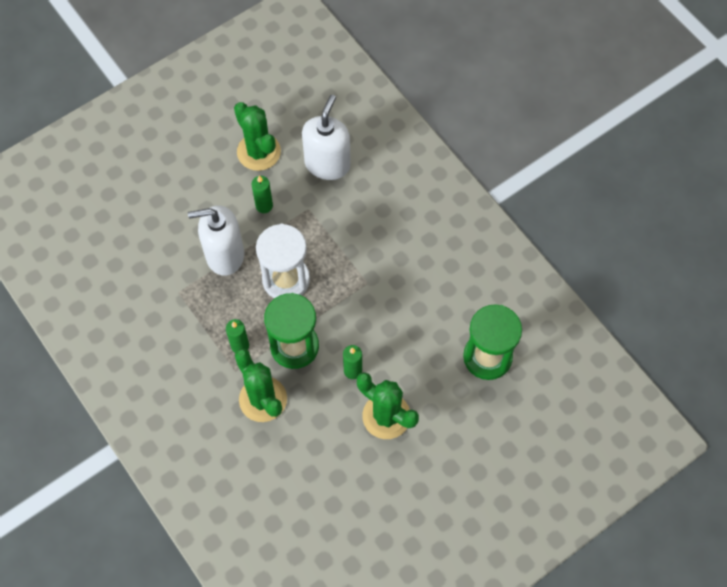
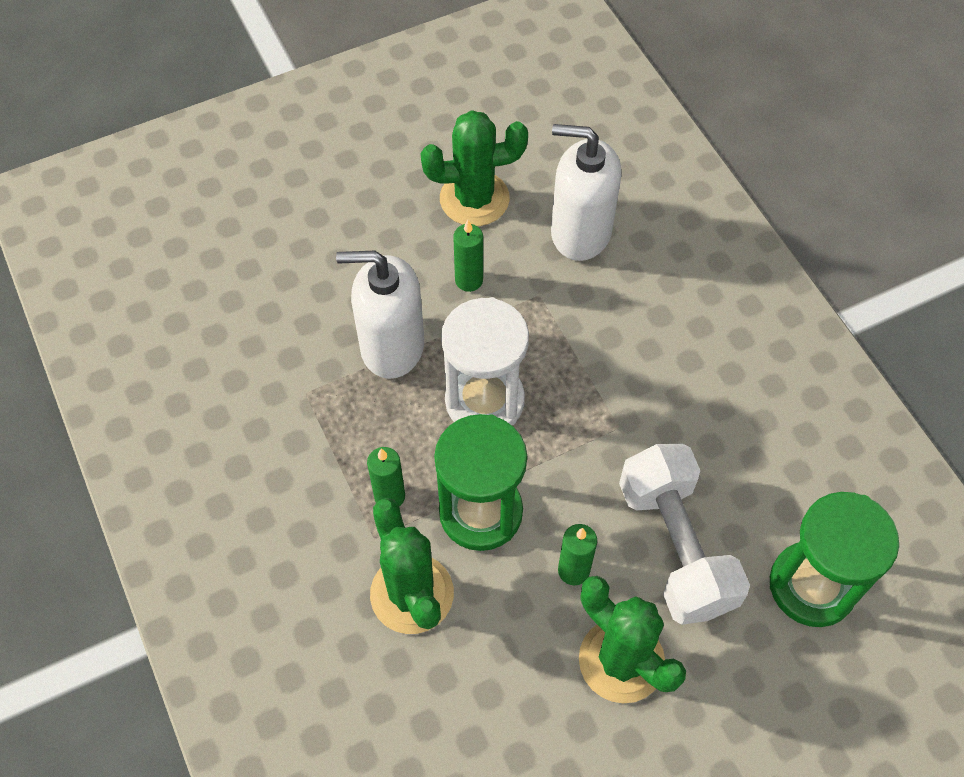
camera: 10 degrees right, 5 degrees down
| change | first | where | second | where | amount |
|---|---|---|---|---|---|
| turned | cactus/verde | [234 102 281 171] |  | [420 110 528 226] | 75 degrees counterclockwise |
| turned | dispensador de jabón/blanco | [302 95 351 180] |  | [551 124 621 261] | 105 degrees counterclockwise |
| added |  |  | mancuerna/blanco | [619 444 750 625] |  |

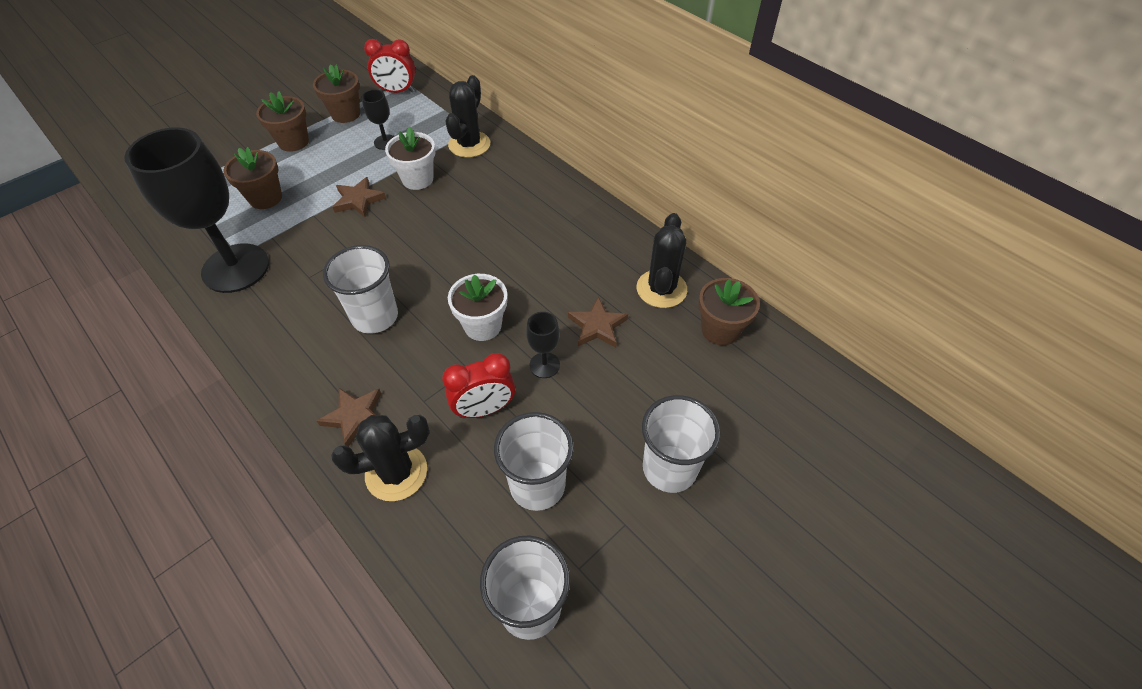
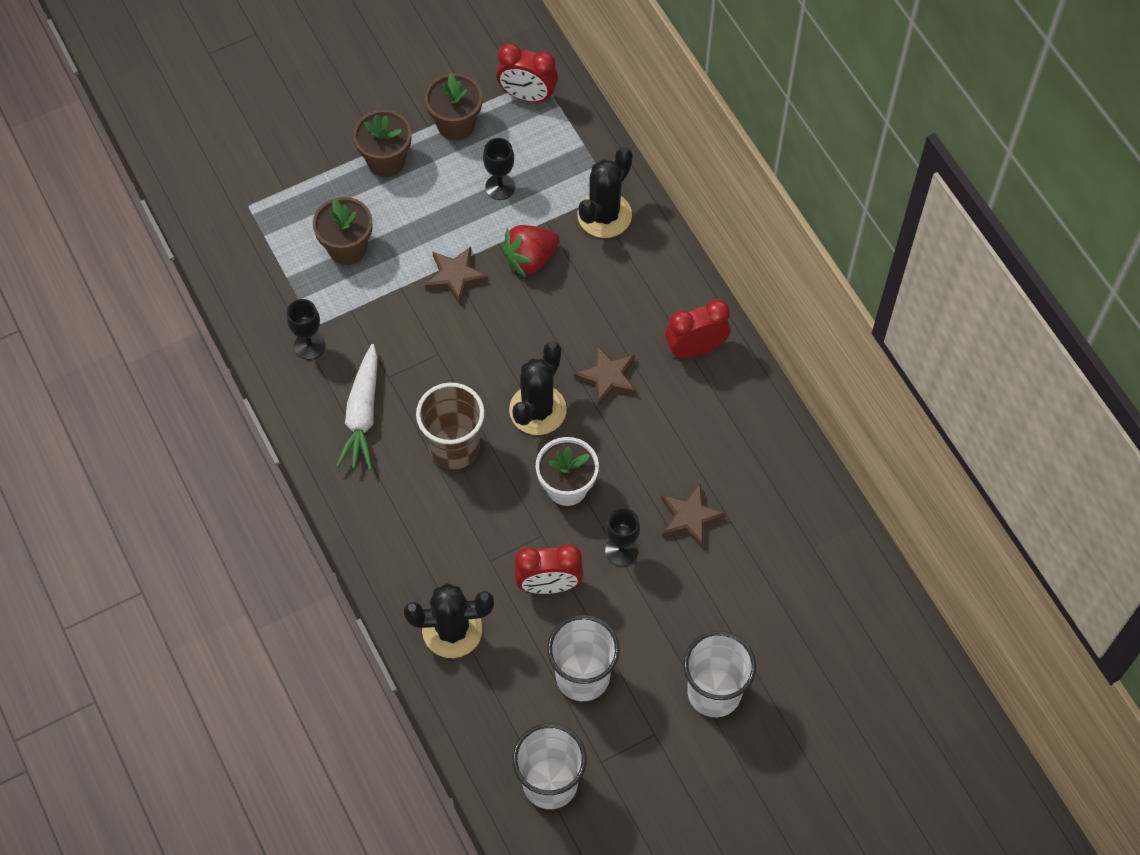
camera: 15 degrees right, 10 degrees up
| change | first | where | second | where | amount |
|---|---|---|---|---|---|
| resized | copa/negro | [124 127 269 293] |  | [287 299 326 360] | x0.43 |
| moved | estrella/marrón | [317 388 381 447] |  | [574 345 636 407] |  |
| recoloured | vaso/blanco | [323 245 398 333] | vaso/marrón | [416 383 485 469] |  |
| replaced | maceta/blanco | [385 127 436 190] | fresa/rojo | [502 225 560 278] |  |
| moved | cactus/negro | [637 213 687 308] |  | [509 341 567 435] |  |
| removed | maceta/marrón | [699 278 760 345] |  |  |  |
| added |  |  | zanahoria/blanco | [336 344 378 470] |  |
| added |  |  | despertador/rojo | [665 299 731 358] |  |

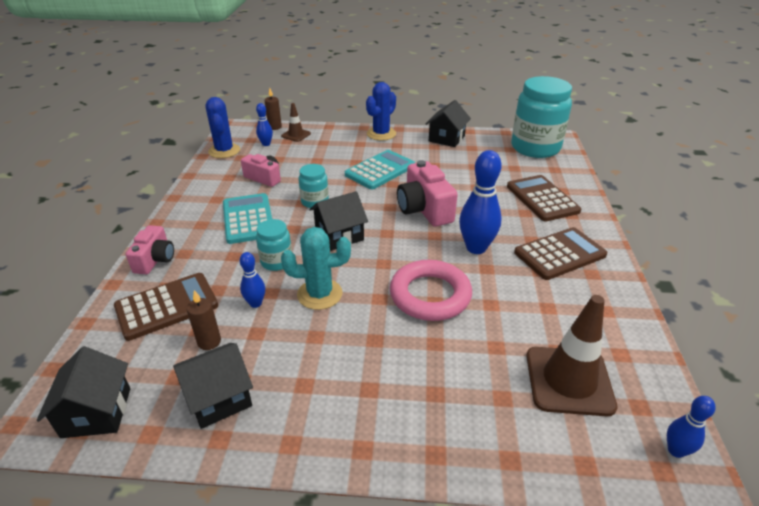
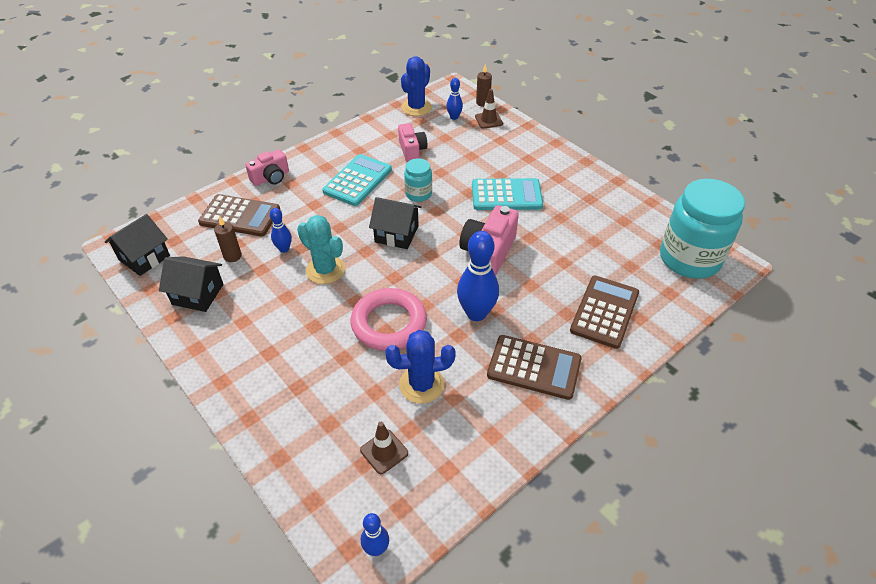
camera: 45 degrees right, 10 degrees up
| change | first | where | second | where | amount |
|---|---|---|---|---|---|
| removed | tarro/turquesa | [256 219 292 271] |  |  |  |
| moved | cactus/azul | [366 82 396 141] |  | [385 330 456 404] |  |
| removed | casa/negro | [426 100 471 147] |  |  |  |
| resized | cono de tráfico/marrón | [526 295 617 416] |  | [360 422 408 474] | x0.53 |

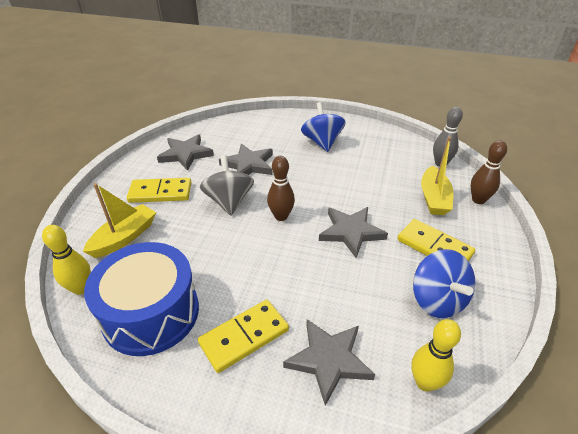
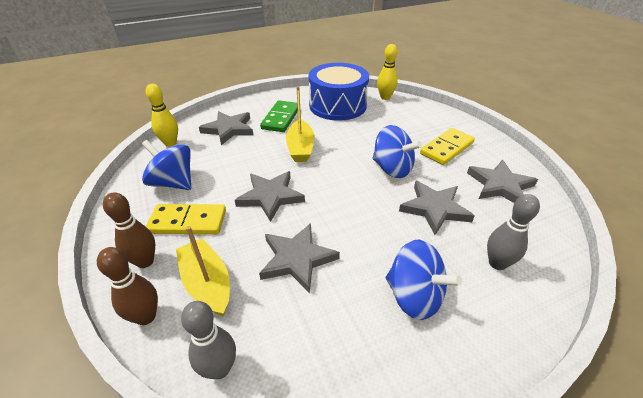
camera: 140 degrees right, 0 degrees up
| change | first | where | second | where | amount |
|---|---|---|---|---|---|
| moved | barco/amarillo | [83 183 156 258] |  | [286 86 315 162] |  |
| recoloured | ficha de dominó/amarillo | [198 300 289 373] | ficha de dominó/verde | [260 100 298 132] |  |
| recoloured | peonza/gris | [200 155 254 215] | peonza/azul | [373 125 422 178] |  |
| moved | bolo/marrón | [267 156 295 221] |  | [103 193 155 268] |  |
| added |  |  | estrella/gris | [259 223 340 293] |  |
| added |  |  | bolo/gris | [487 194 540 270] |  |

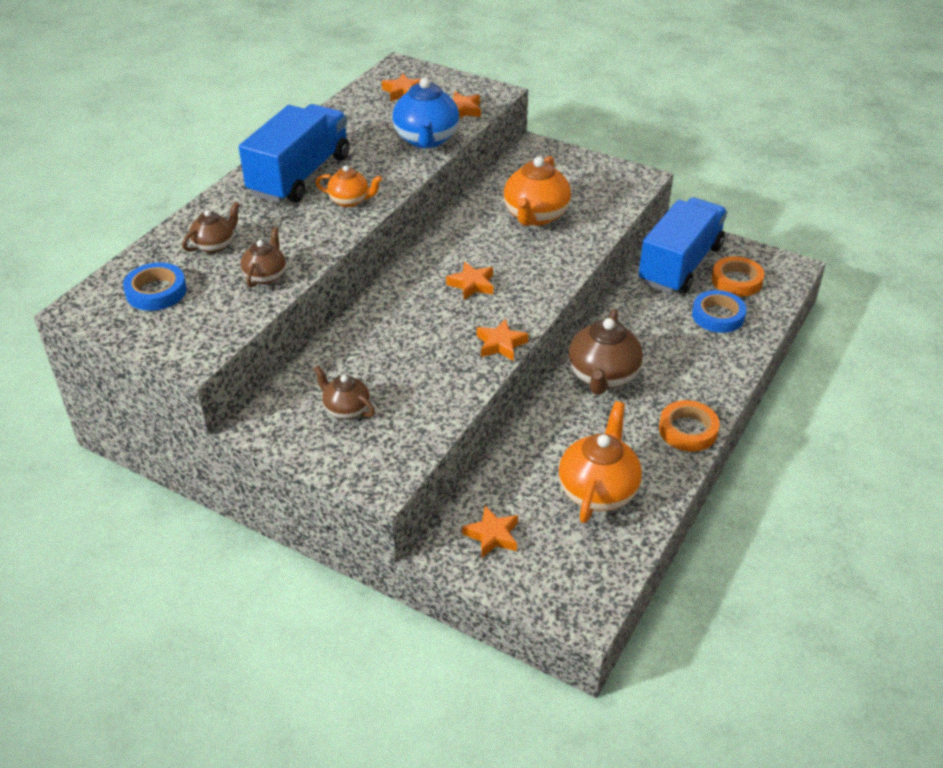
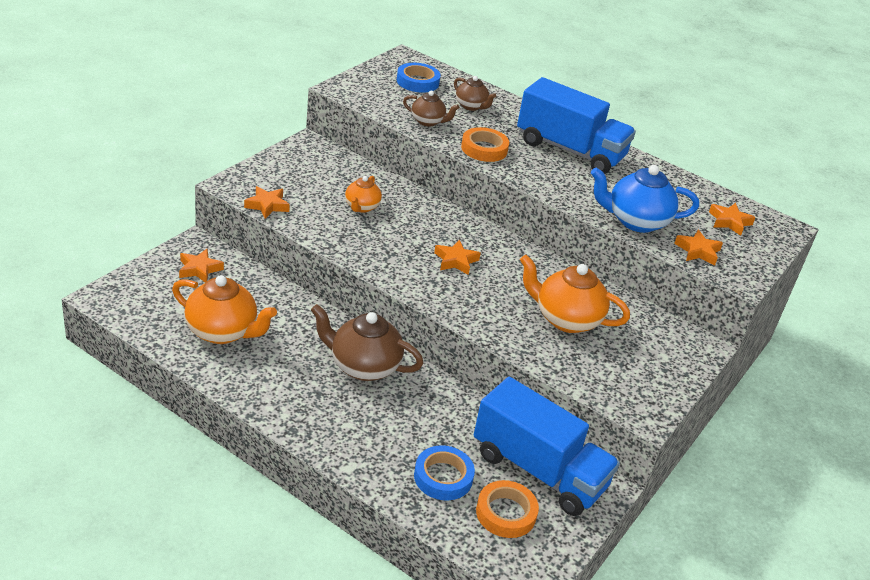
camera: 90 degrees right, 5 degrees down
| change | first | where | second | where | amount |
|---|---|---|---|---|---|
| removed | tetera/marrón | [314 365 375 419] |  |  |  |
| moved | tetera/naranja | [315 165 382 207] |  | [345 176 382 213] |  |
| moved | estrella/naranja | [477 319 529 361] |  | [244 186 290 219] |  |
| moved | cinta adhesiva/naranja | [659 400 720 451] |  | [461 127 509 162] |  |

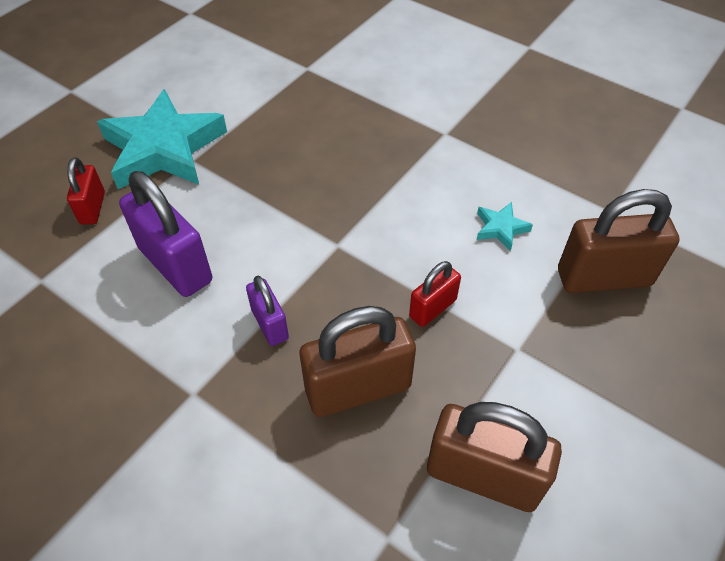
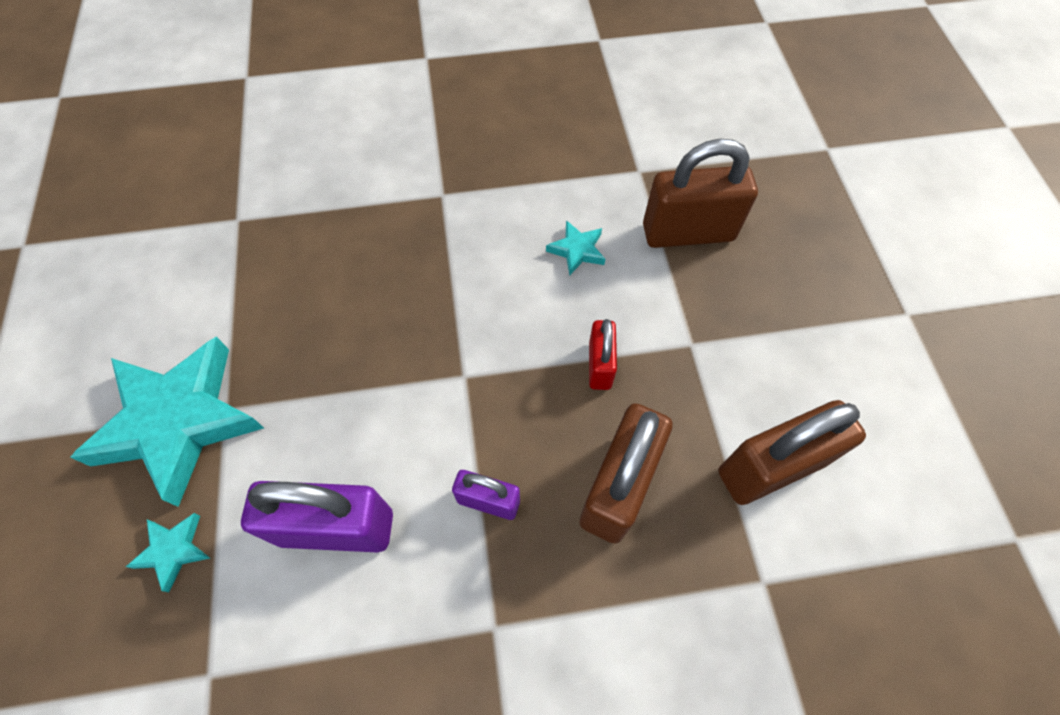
camera: 45 degrees left, 10 degrees up
| change | first | where | second | where | amount |
|---|---|---|---|---|---|
| replaced | candado/rojo | [67 157 105 224] | estrella/turquesa | [126 513 210 592] |  |
| turned | candado/marrón | [558 189 680 293] |  | [643 139 758 248] | 45 degrees clockwise |

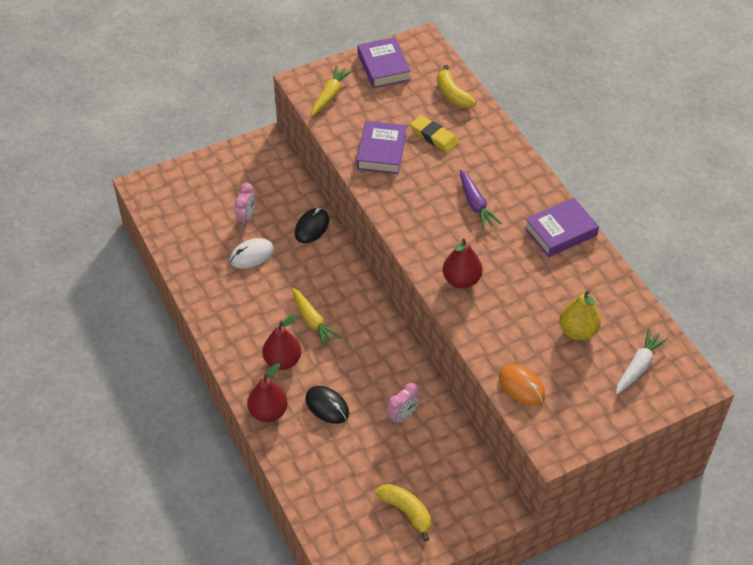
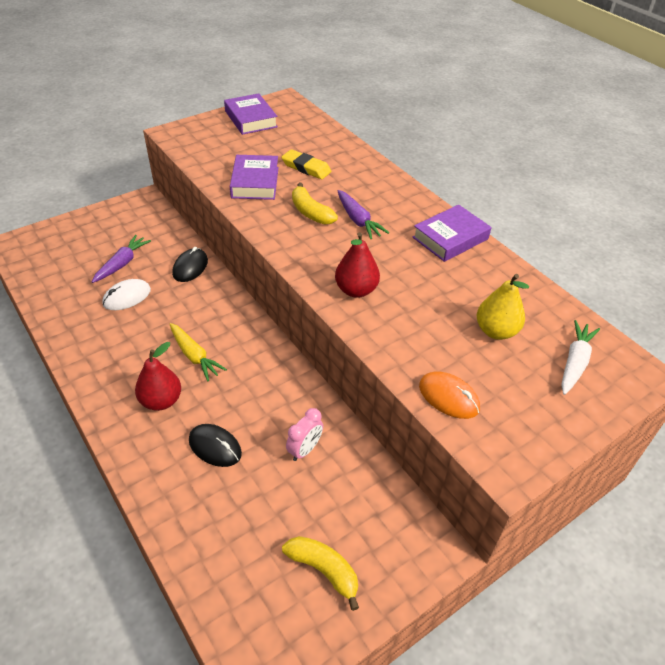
camera: 10 degrees left, 5 degrees down
| change | first | where | second | where | amount |
|---|---|---|---|---|---|
| replaced | despertador/rosa | [235 183 255 227] | zanahoria/morado | [92 235 151 283] |  |
| removed | pera/rojo | [247 363 288 422] |  |  |  |
| removed | zanahoria/amarillo | [312 65 353 116] |  |  |  |
| moved | plátano/amarillo | [437 65 476 108] |  | [292 183 338 225] |  |

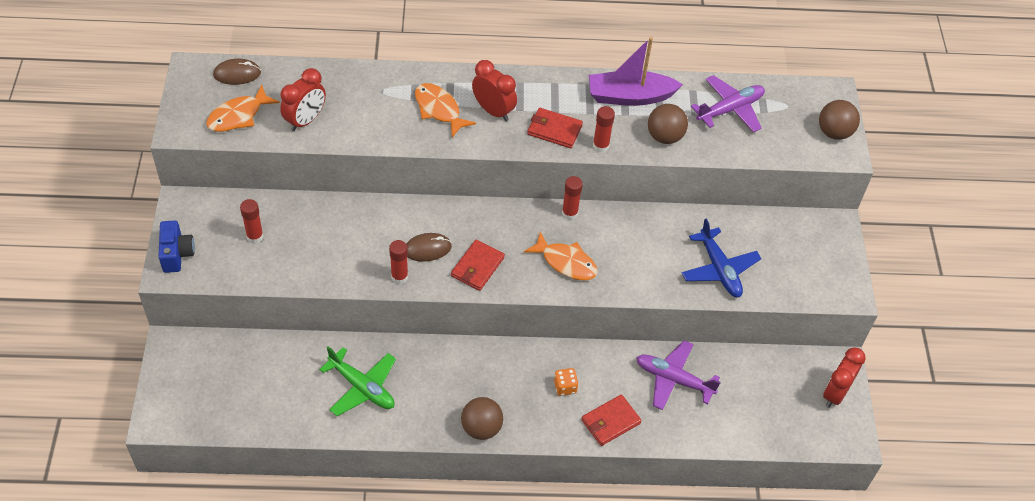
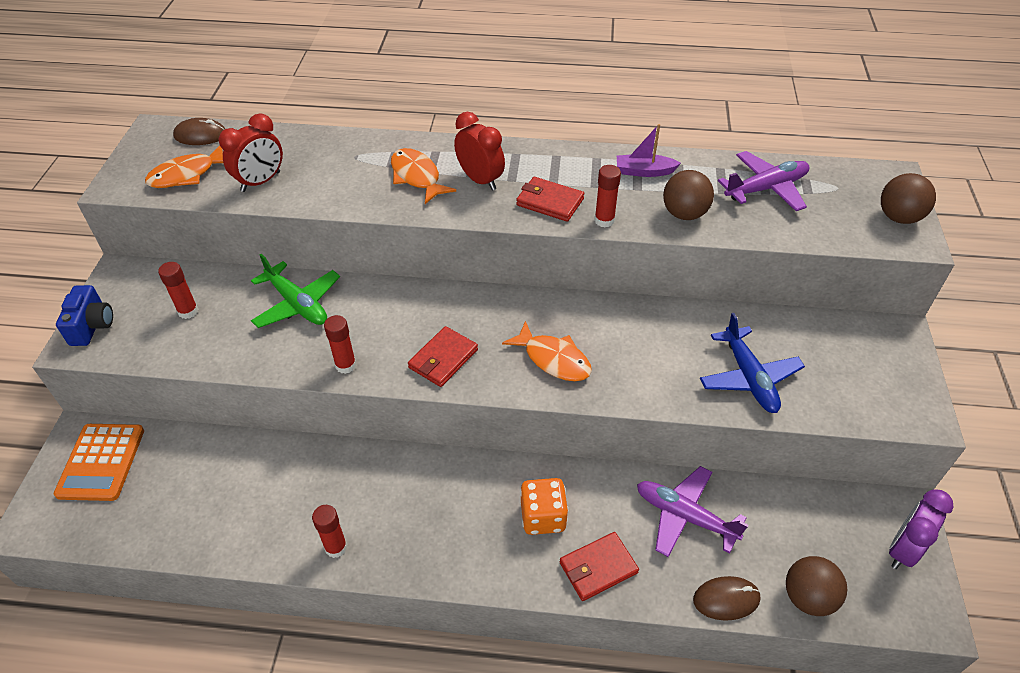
camera: 10 degrees right, 5 degrees down
| change | first | where | second | where | amount |
|---|---|---|---|---|---|
| moved | avión/verde | [319 346 396 416] |  | [251 254 340 328] |  |
| moved | ratón/marrón | [406 233 452 262] |  | [693 576 761 621] |  |
| moved | pelota/marrón | [461 397 503 440] |  | [786 556 847 616] |  |
| resized | dado/naranja | [554 368 579 396] |  | [520 478 568 535] | x1.59 |
| moved | barra de pegamento/rojo | [562 176 583 220] |  | [312 505 347 558] |  |
| resized | barco/morado | [589 37 683 106] |  | [617 124 681 177] | x0.57 |
| recoloured | despertador/rojo | [823 348 865 408] | despertador/morado | [889 489 954 569] |  |
| added |  |  | calculadora/naranja | [54 424 144 501] |  |

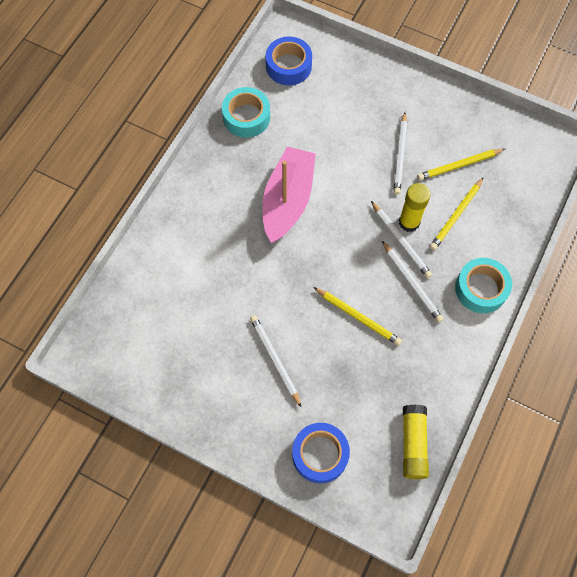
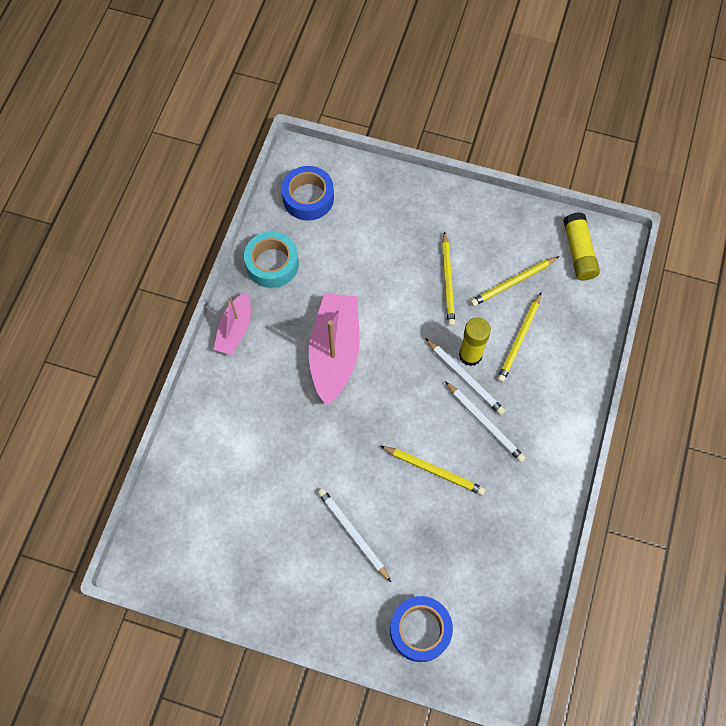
camera: 10 degrees left, 0 degrees up
| change | first | where | second | where | amount |
|---|---|---|---|---|---|
| recoloured | lápiz/blanco | [394 112 407 195] | lápiz/amarillo | [442 231 455 326] |  |
| moved | barra de pegamento/amarillo | [403 405 429 479] |  | [563 212 600 280] |  |
| removed | cinta adhesiva/turquesa | [455 258 512 313] |  |  |  |
| added |  |  | barco/rosa | [214 292 251 355] |  |

